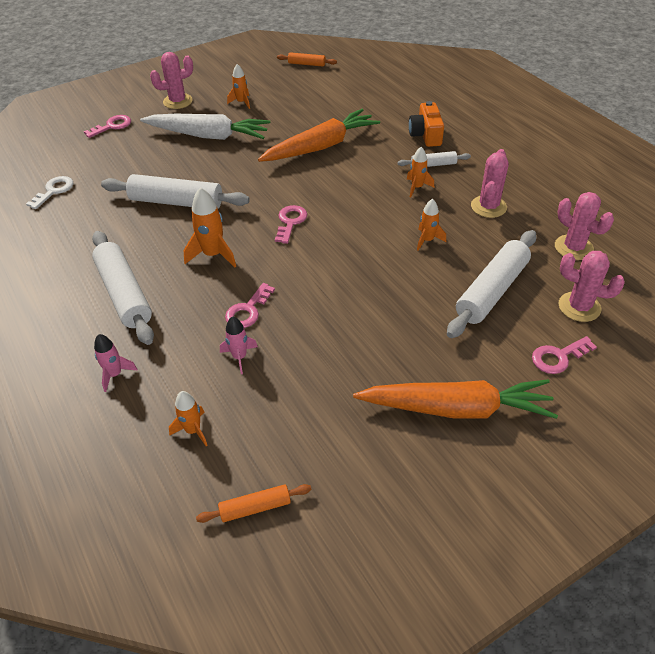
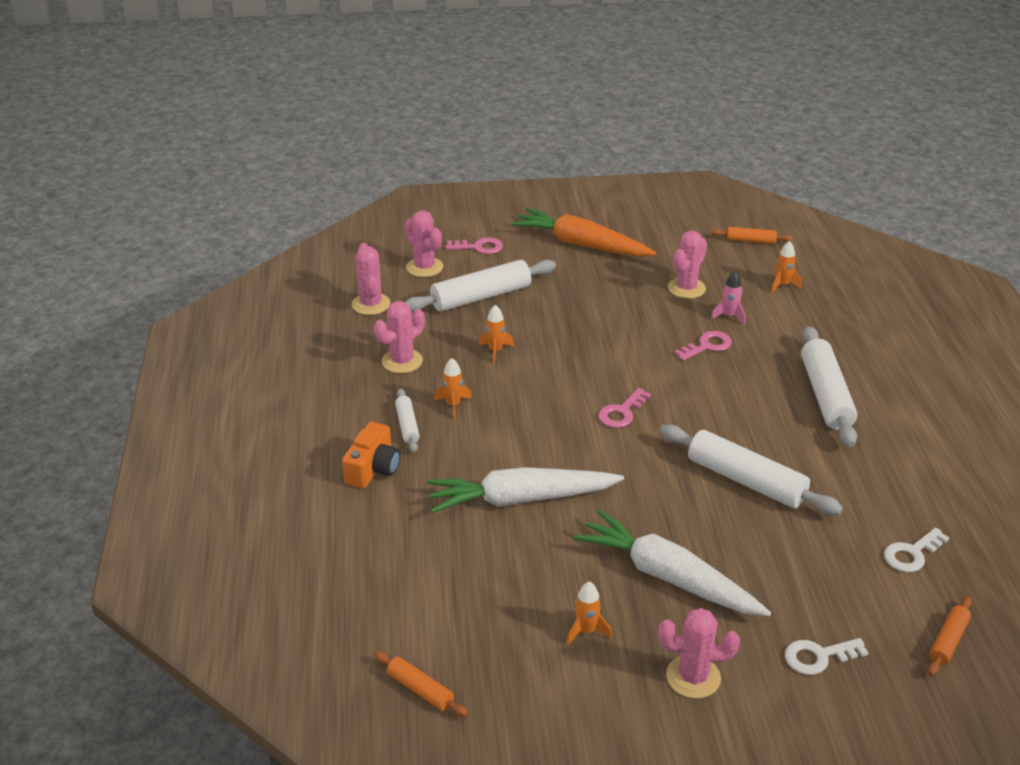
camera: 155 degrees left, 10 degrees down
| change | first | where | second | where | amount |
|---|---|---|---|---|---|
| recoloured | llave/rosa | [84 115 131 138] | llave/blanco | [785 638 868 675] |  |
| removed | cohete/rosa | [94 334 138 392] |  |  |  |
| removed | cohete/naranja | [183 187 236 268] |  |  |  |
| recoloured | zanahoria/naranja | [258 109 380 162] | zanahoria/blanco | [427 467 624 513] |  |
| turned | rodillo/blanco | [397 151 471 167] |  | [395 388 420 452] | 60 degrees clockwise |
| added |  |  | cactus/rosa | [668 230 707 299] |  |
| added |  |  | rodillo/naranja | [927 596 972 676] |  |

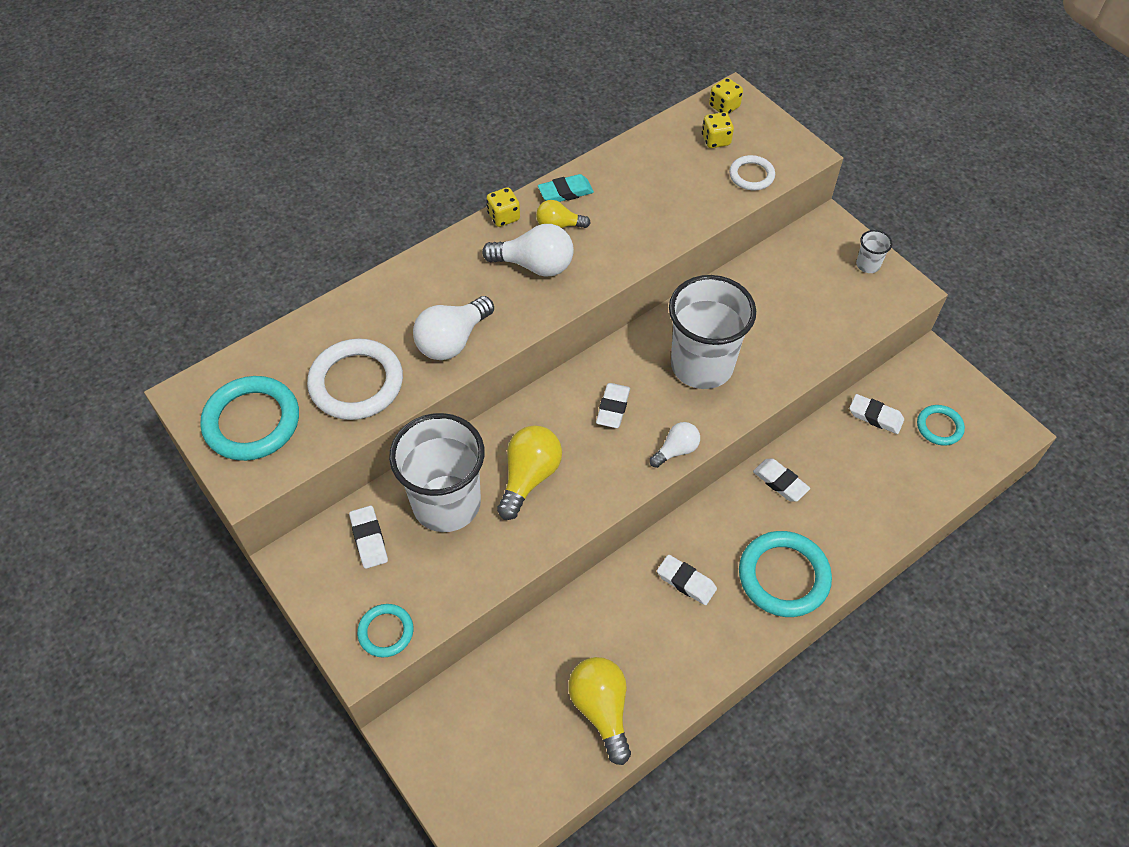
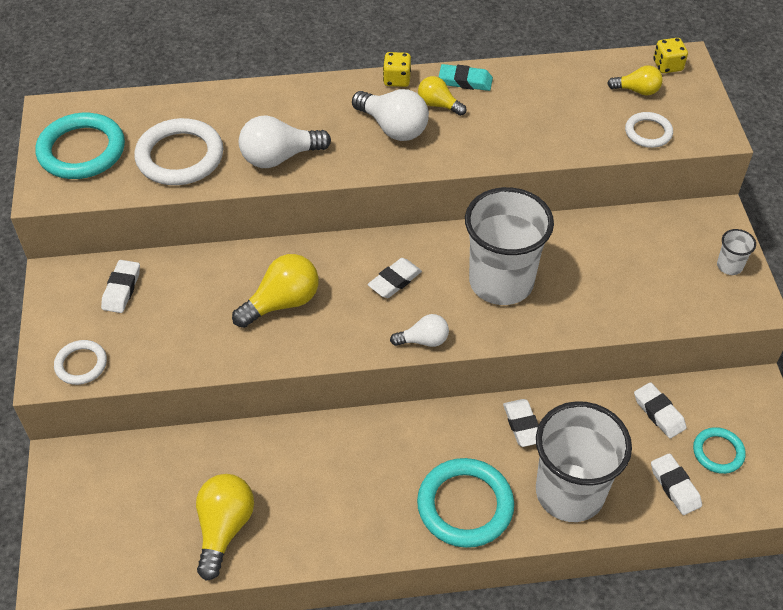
camera: 30 degrees right, 5 degrees down
| change | first | where | second | where | amount |
|---|---|---|---|---|---|
| recoloured | anillo/turquesa | [357 604 413 657] | anillo/blanco | [54 340 107 385] |  |
| moved | vaso/blanco | [389 413 484 532] |  | [536 401 632 522] |  |
| moved | goma de borrar/blanco | [657 555 717 605] |  | [651 453 702 515] |  |
| replaced | dado/amarillo | [702 112 734 148] | bombilla/amarillo | [607 65 663 96] |  |

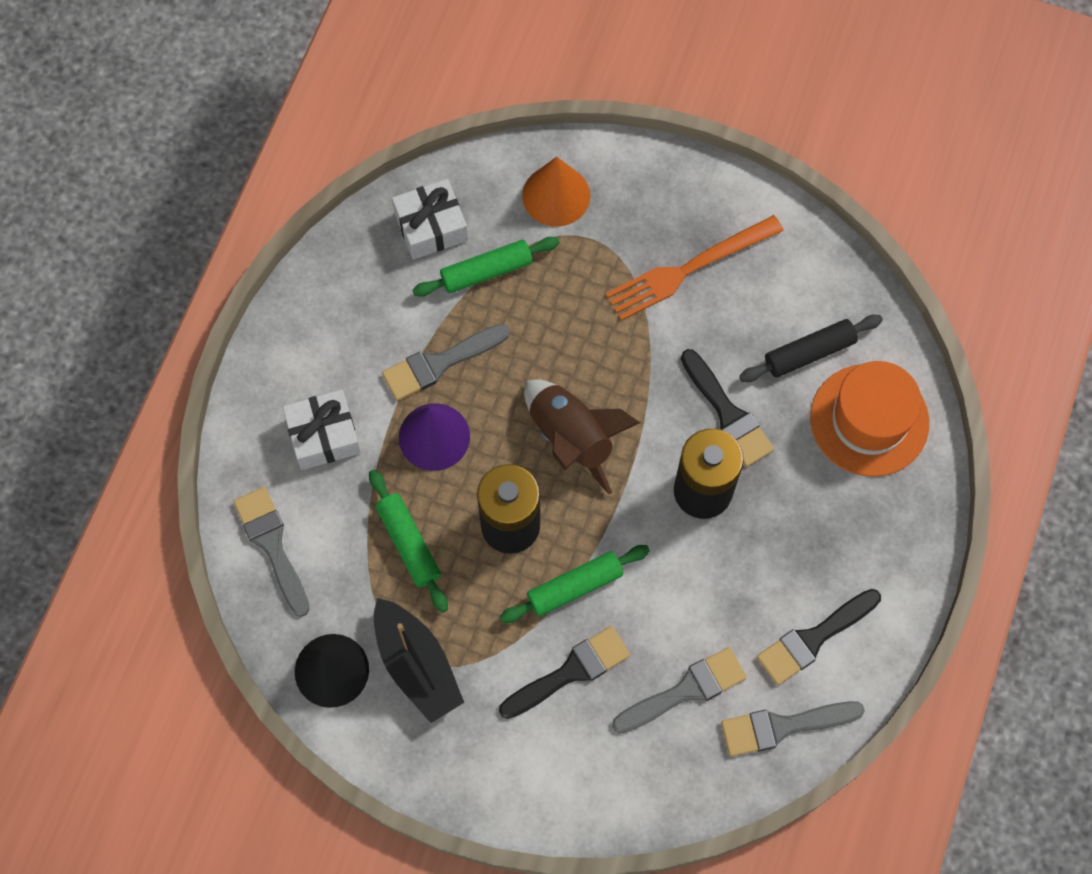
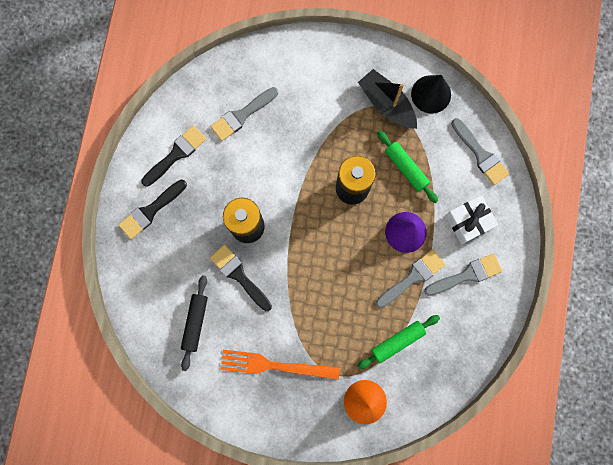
camera: 170 degrees right, 10 degrees up
| change | first | where | second | where | amount |
|---|---|---|---|---|---|
| removed | regalo/blanco | [392 179 468 260] |  |  |  |
| moved | pincel/negro | [499 626 630 719] |  | [118 180 187 239] |  |
| removed | rodillo/verde | [500 545 650 623] |  |  |  |
| removed | cohete/marrón | [524 379 640 494] |  |  |  |
| turned | tenedor/naranja | [605 215 784 321] |  | [220 350 340 380] | 135 degrees counterclockwise |
| moved | pincel/gris | [721 701 865 756] |  | [424 253 502 296] |  |
| turned | rodillo/negro | [739 315 883 382] |  | [181 275 208 371] | 45 degrees counterclockwise |
| removed | sombrero/naranja | [810 361 929 477] |  |  |  |

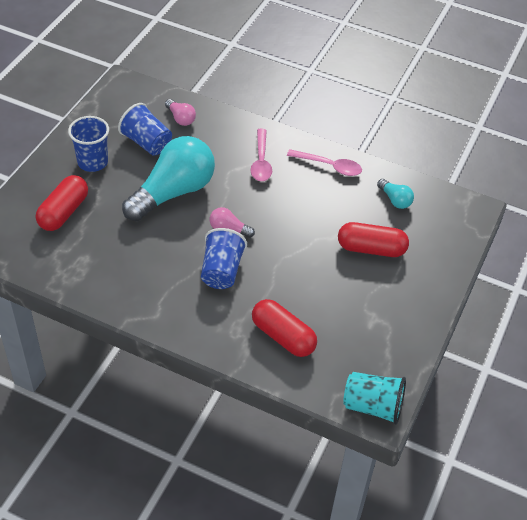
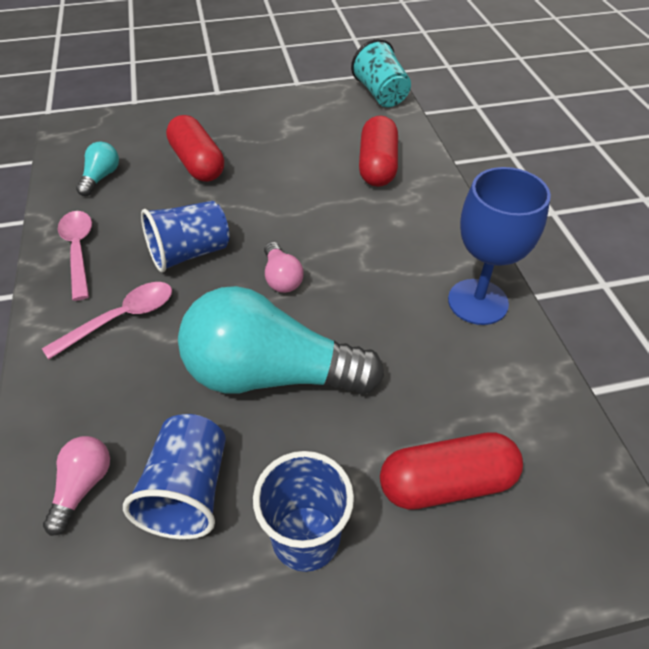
camera: 125 degrees left, 0 degrees up
| change | first | where | second | where | amount |
|---|---|---|---|---|---|
| moved | vaso/azul | [201 228 247 289] |  | [141 201 230 273] |  |
| added |  |  | copa/azul | [448 167 551 325] |  |

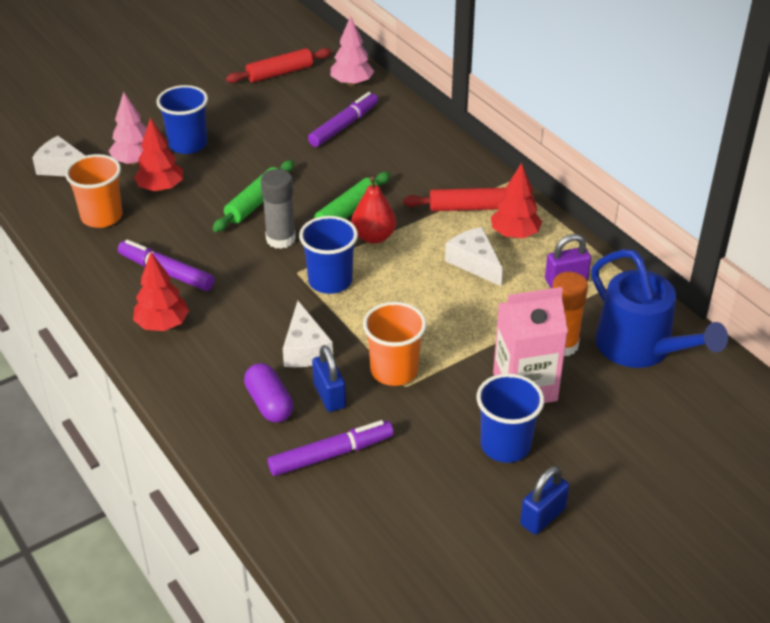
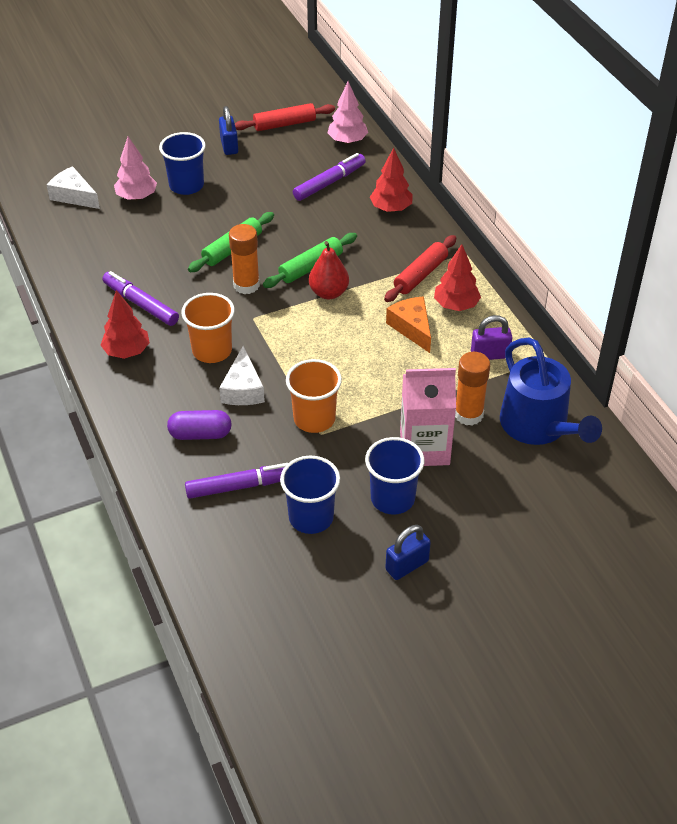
camera: 10 degrees right, 5 degrees up
| change | first | where | second | where | amount |
|---|---|---|---|---|---|
| moved | vaso/naranja | [65 154 123 228] |  | [182 293 235 363] |  |
| moved | árbol/rojo | [134 118 183 192] |  | [370 148 413 212] |  |
| turned | cápsula/morado | [244 363 293 423] |  | [167 410 231 440] | 75 degrees counterclockwise |
| recoloured | barra de pegamento/gris | [261 169 296 249] | barra de pegamento/naranja | [229 224 260 294] |  |
| moved | vaso/azul | [299 216 358 294] |  | [280 456 340 534] |  |
| moved | candado/azul | [312 345 346 412] |  | [219 106 238 155] |  |
| turned | rodillo/rojo | [403 188 534 211] |  | [384 235 456 302] | 60 degrees counterclockwise |
| recoloured | queso/blanco | [445 227 503 286] | queso/naranja | [386 296 431 353] |  |

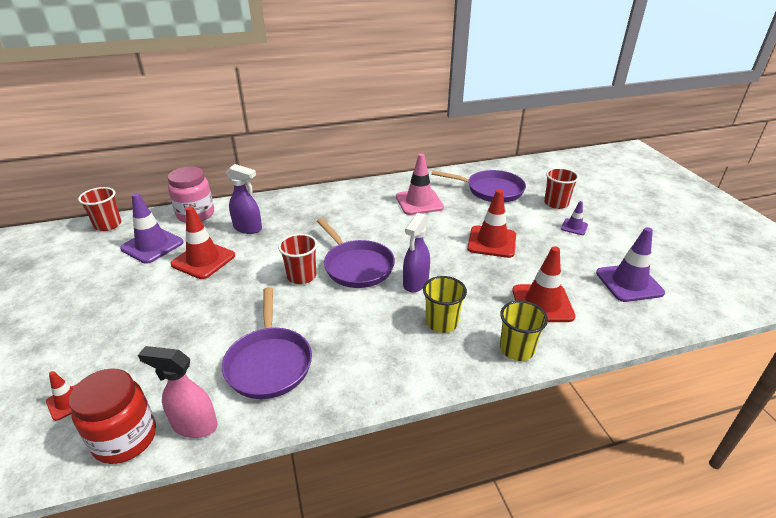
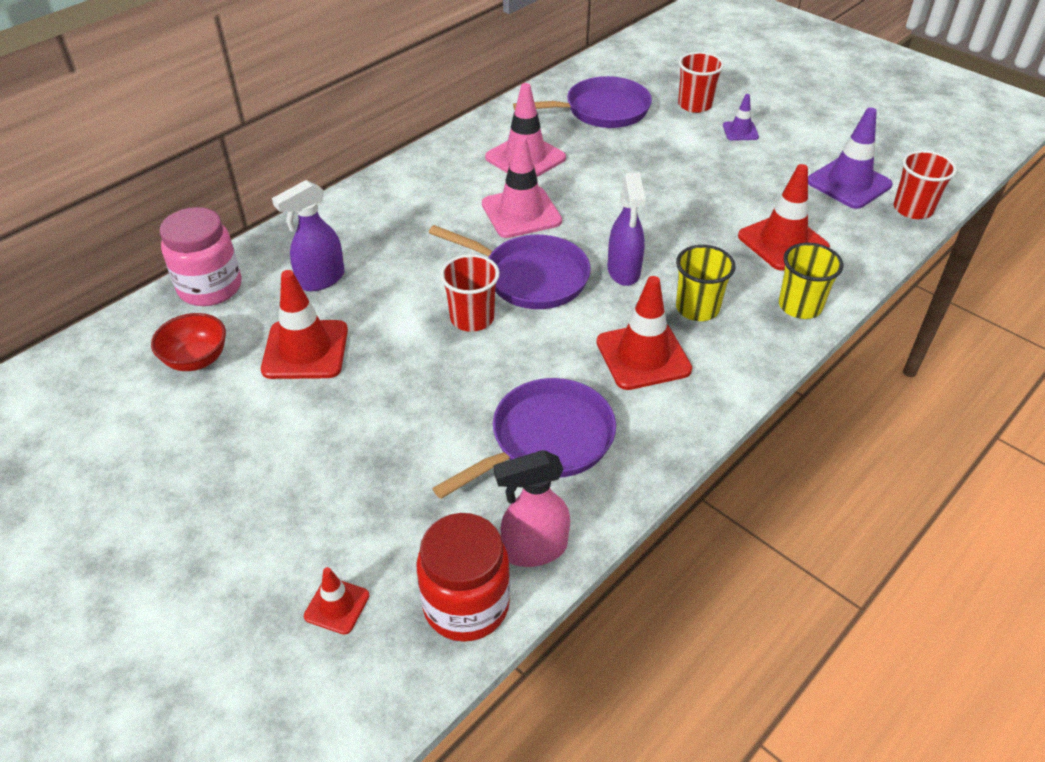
camera: 30 degrees left, 10 degrees up
| change | first | where | second | where | amount |
|---|---|---|---|---|---|
| moved | vaso/rojo | [78 187 121 231] |  | [894 150 957 219] |  |
| replaced | cono de tráfico/morado | [120 193 184 264] | cuenco/rojo | [151 313 226 371] |  |
| turned | sartén/morado | [222 287 312 399] |  | [432 378 616 499] | 90 degrees counterclockwise |
| turned | pulverizador/morado | [226 164 262 234] |  | [272 180 345 291] | 150 degrees clockwise |
| moved | cono de tráfico/rojo | [467 190 516 258] |  | [597 276 692 390] |  |
| added |  |  | cono de tráfico/rosa | [482 136 562 238] |  |

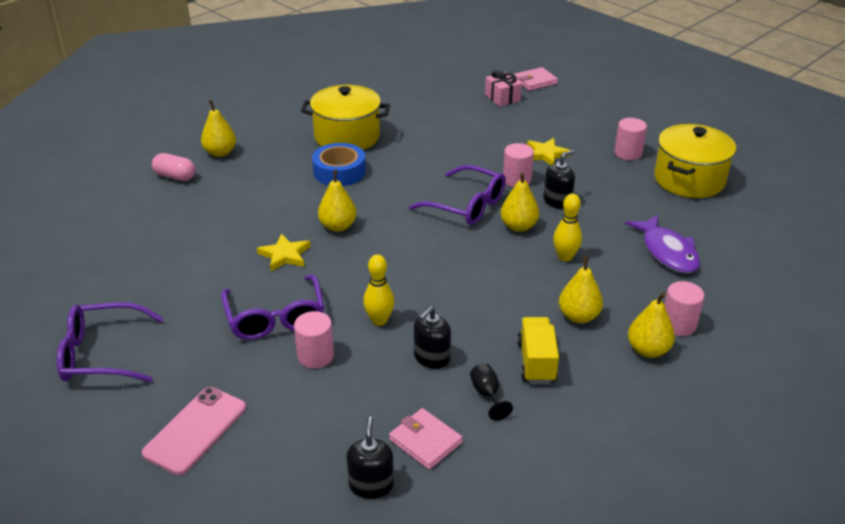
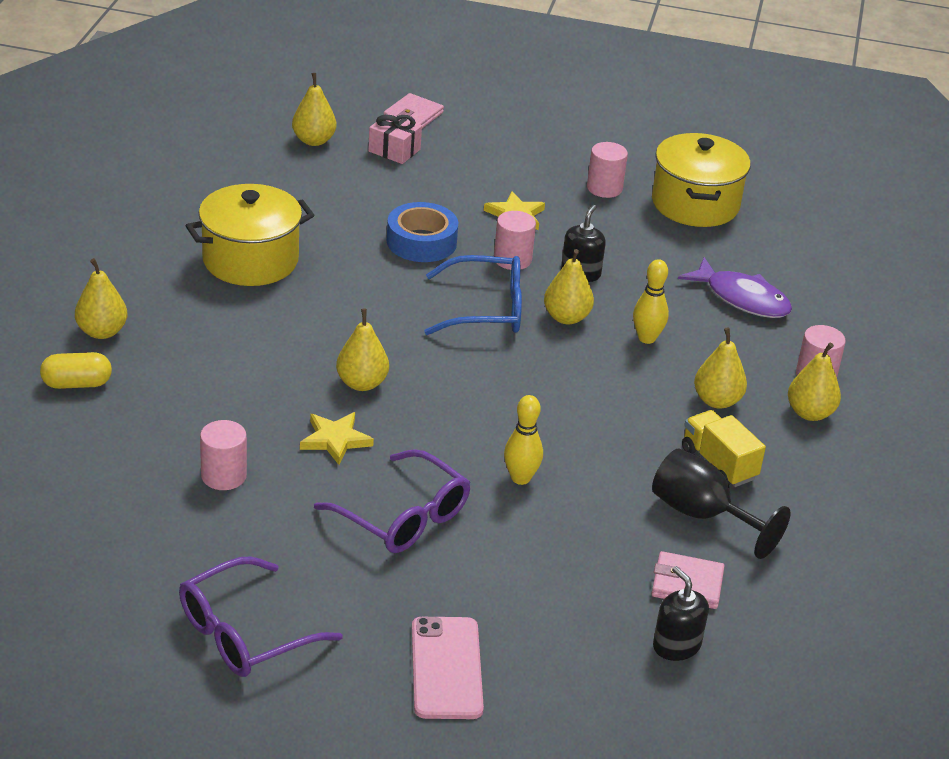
camera: 35 degrees left, 0 degrees up
| change | first | where | second | where | amount |
|---|---|---|---|---|---|
| recoloured | cápsula/rosa | [152 153 195 181] | cápsula/amarillo | [40 352 112 389] |  |
| moved | cilindro/rosa | [294 311 334 368] |  | [200 420 247 490] |  |
| moved | cinta adhesiva/azul | [312 143 366 186] |  | [387 202 458 262] |  |
| recoloured | gafas/morado | [409 165 506 225] | gafas/azul | [424 255 522 335] |  |
| removed | dispensador de jabón/negro | [414 306 451 369] |  |  |  |
| resized | copa/negro | [470 363 513 421] |  | [652 449 791 559] | x1.93 |
| added |  |  | pera/amarillo | [292 73 336 146] |  |

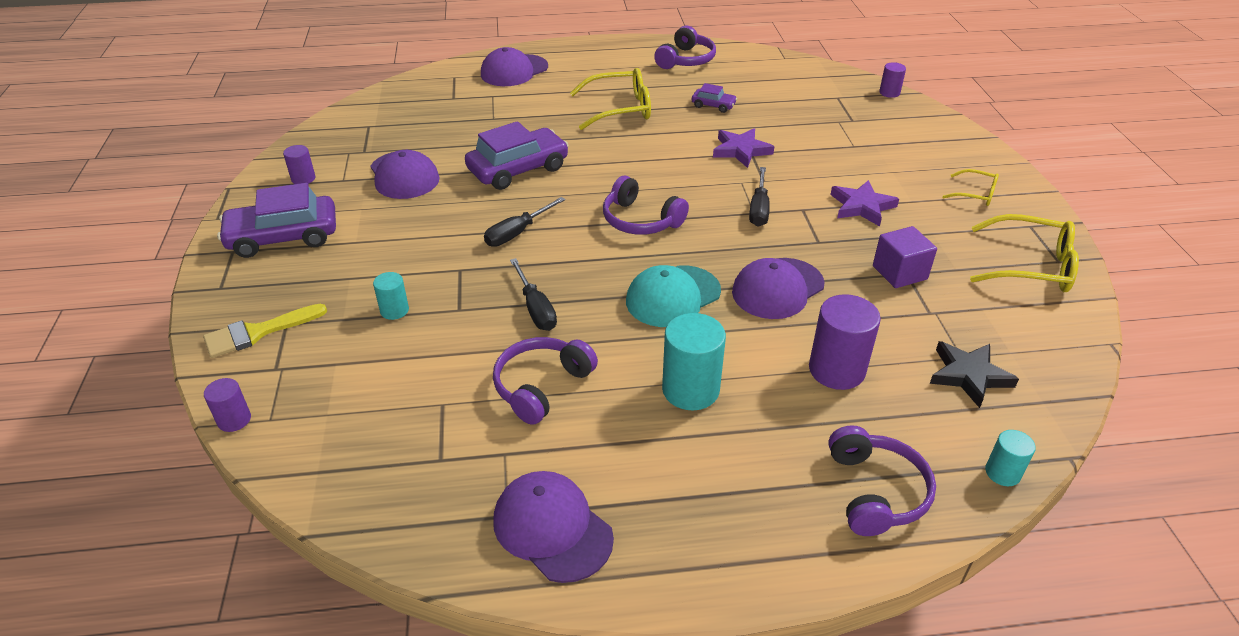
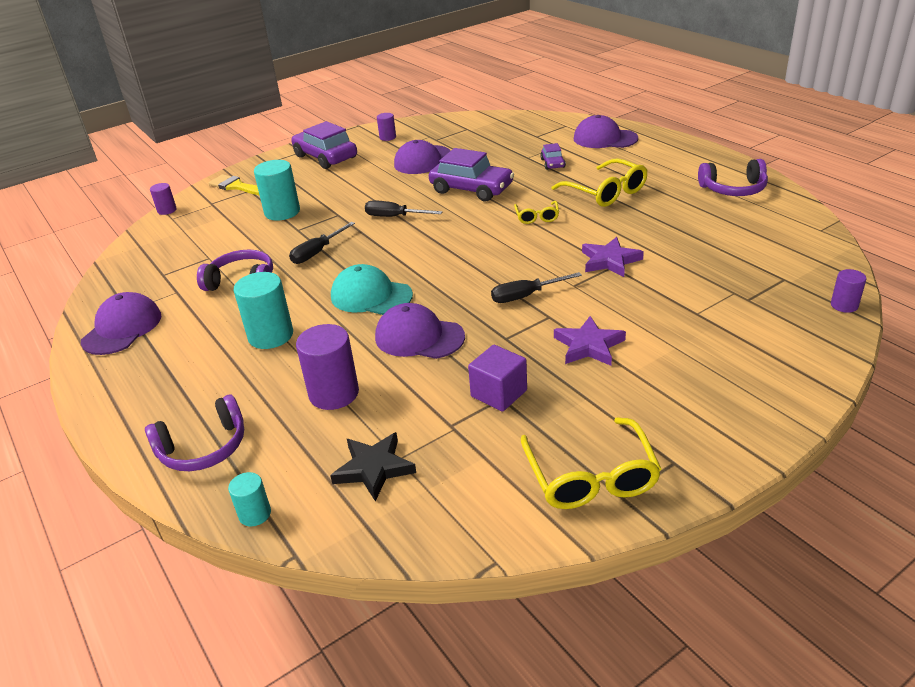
camera: 65 degrees right, 5 degrees down
| change | first | where | second | where | amount |
|---|---|---|---|---|---|
| resized | cilindro/turquesa | [373 272 409 320] |  | [254 160 300 220] | x1.84 |
| removed | auriculares/morado | [603 176 689 235] |  |  |  |
| moved | coche/morado | [692 83 737 113] |  | [540 143 566 170] |  |
| moved | gafas/amarillo | [942 169 999 206] |  | [514 201 559 224] |  |

